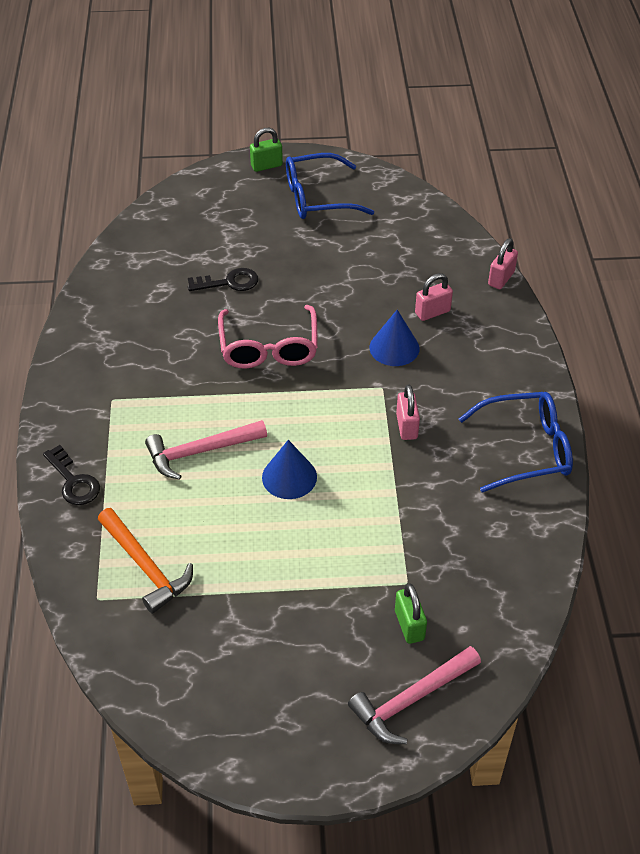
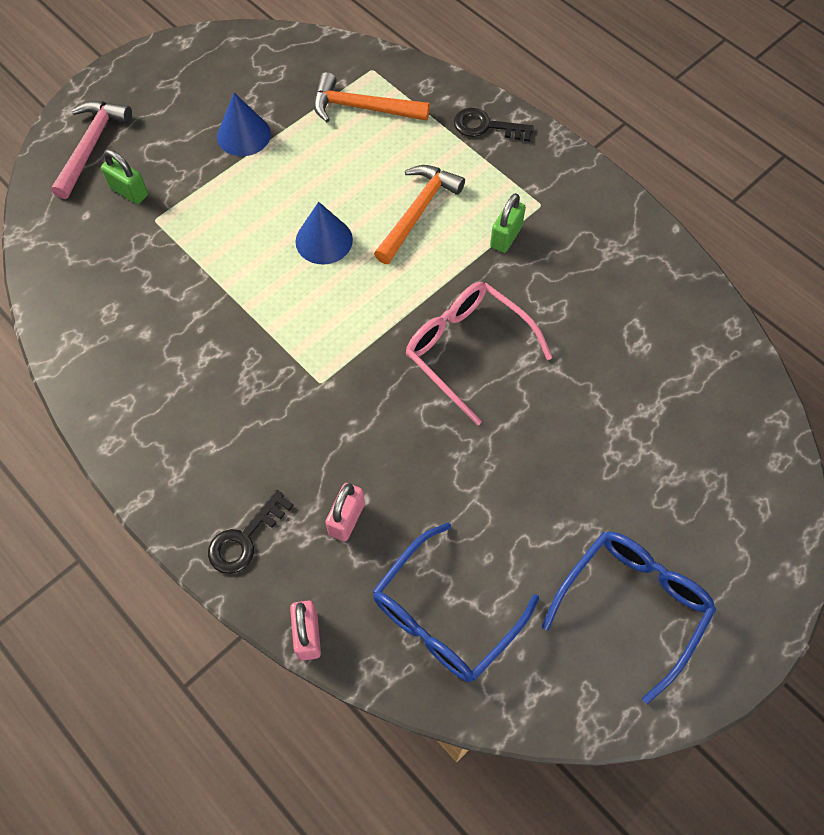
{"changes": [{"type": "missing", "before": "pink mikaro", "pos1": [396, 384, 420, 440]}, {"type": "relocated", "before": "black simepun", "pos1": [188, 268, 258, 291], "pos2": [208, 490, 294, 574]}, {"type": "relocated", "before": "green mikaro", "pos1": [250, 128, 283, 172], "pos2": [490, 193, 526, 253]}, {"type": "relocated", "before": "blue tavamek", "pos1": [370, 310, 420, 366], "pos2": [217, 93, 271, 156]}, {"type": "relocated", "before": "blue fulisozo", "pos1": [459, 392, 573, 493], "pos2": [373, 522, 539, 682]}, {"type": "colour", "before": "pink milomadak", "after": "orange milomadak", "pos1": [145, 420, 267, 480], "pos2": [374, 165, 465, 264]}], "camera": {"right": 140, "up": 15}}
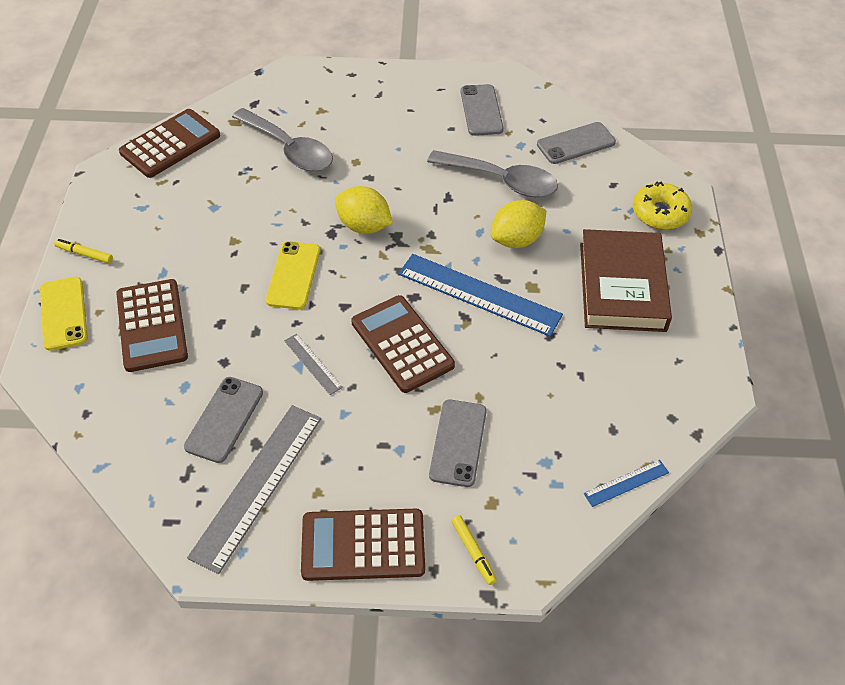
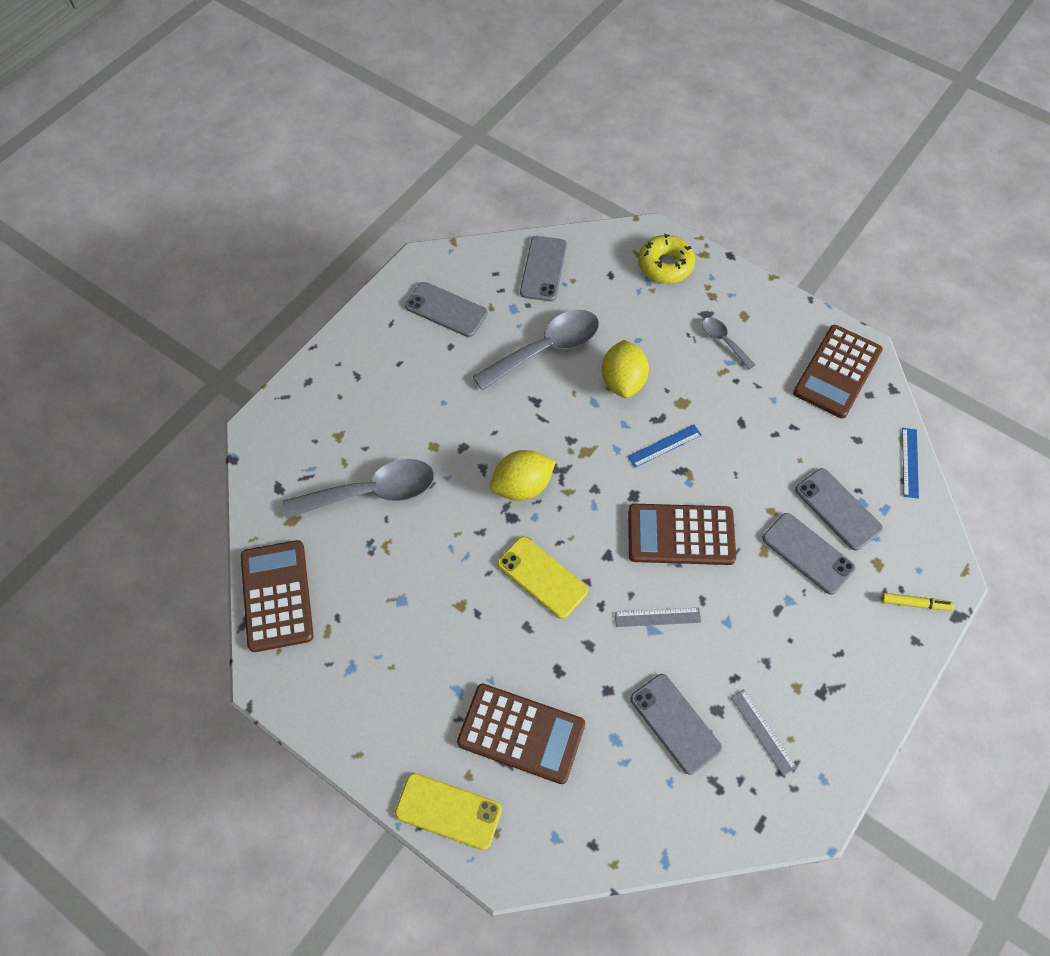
{"changes": [{"type": "missing", "before": "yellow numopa", "pos1": [54, 239, 113, 264]}, {"type": "appeared", "after": "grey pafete", "pos2": [795, 468, 883, 551]}, {"type": "relocated", "before": "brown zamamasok", "pos1": [301, 509, 425, 581], "pos2": [793, 325, 883, 418]}, {"type": "exchanged", "before": "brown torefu", "after": "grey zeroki", "pos1": [580, 229, 672, 332], "pos2": [702, 317, 756, 370]}, {"type": "size", "before": "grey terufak", "pos1": [187, 405, 321, 574], "pos2": [731, 689, 797, 776], "scale": 0.47}, {"type": "size", "before": "blue terufak", "pos1": [398, 254, 563, 337], "pos2": [628, 424, 702, 468], "scale": 0.47}], "camera": {"right": -55, "up": 10}}
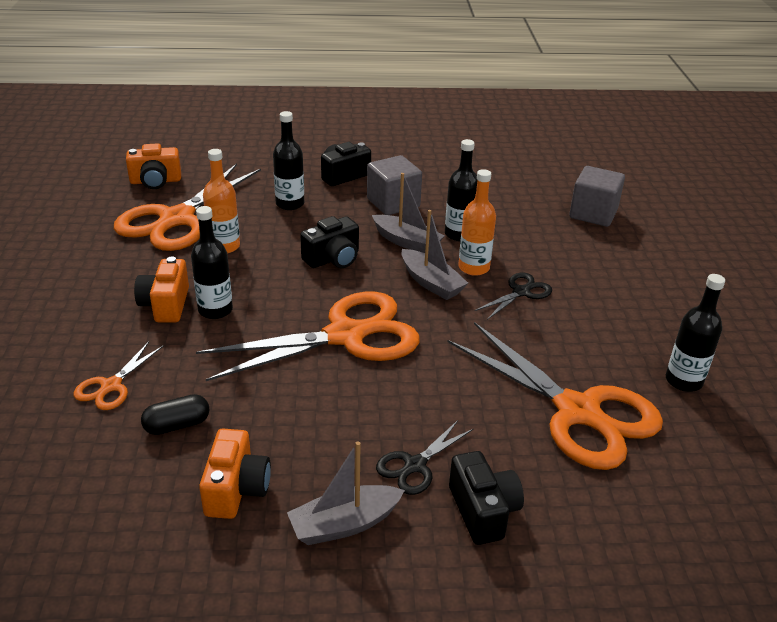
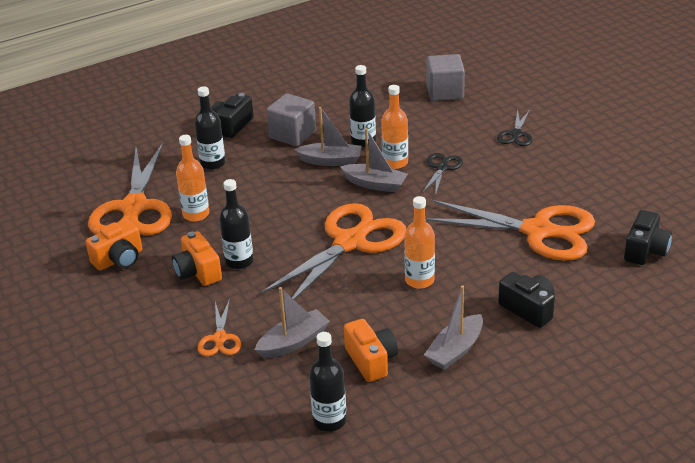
{"changes": [{"type": "appeared", "after": "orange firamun", "pos2": [404, 196, 435, 289]}, {"type": "relocated", "before": "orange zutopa", "pos1": [126, 143, 181, 189], "pos2": [86, 220, 142, 270]}, {"type": "relocated", "before": "black zutopa", "pos1": [300, 216, 359, 268], "pos2": [624, 210, 672, 265]}, {"type": "relocated", "before": "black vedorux", "pos1": [376, 420, 474, 495], "pos2": [497, 110, 532, 146]}, {"type": "relocated", "before": "black firamun", "pos1": [666, 274, 725, 392], "pos2": [309, 332, 347, 432]}, {"type": "exchanged", "before": "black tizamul", "after": "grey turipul", "pos1": [141, 394, 210, 435], "pos2": [255, 287, 330, 358]}], "camera": {"right": -25, "up": 0}}
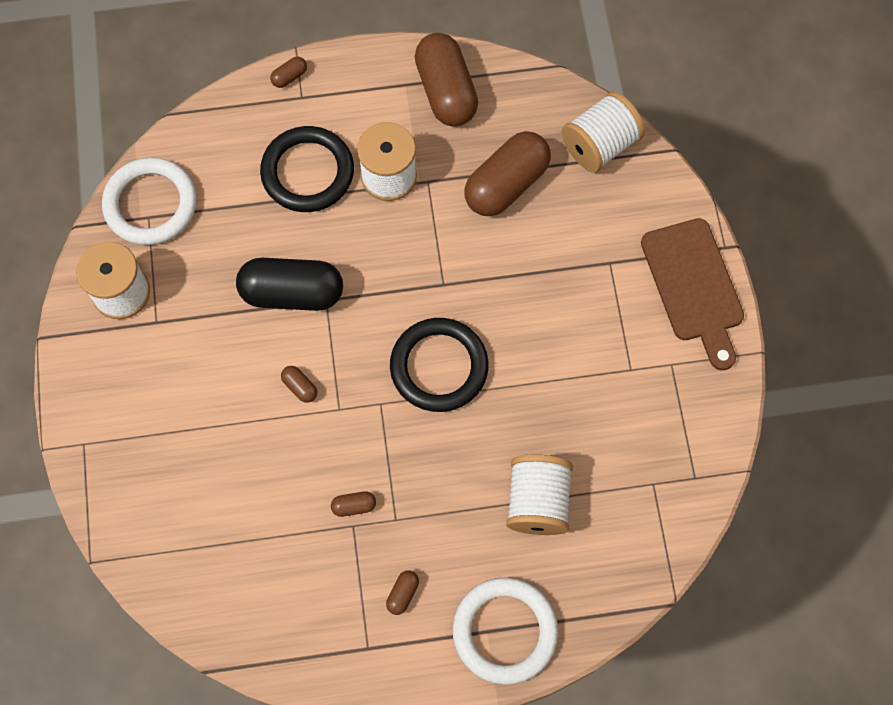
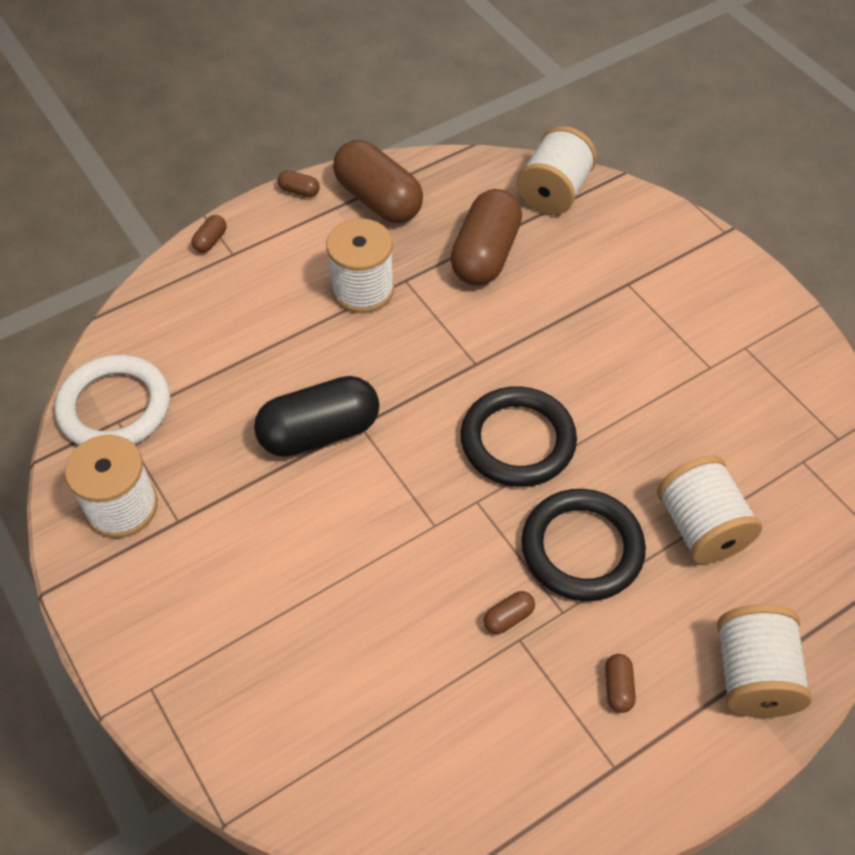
{"changes": [{"type": "missing", "before": "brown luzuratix", "pos1": [641, 218, 744, 370]}, {"type": "relocated", "before": "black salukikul", "pos1": [260, 126, 354, 212], "pos2": [521, 489, 646, 601]}, {"type": "relocated", "before": "brown tizamul", "pos1": [281, 366, 317, 403], "pos2": [278, 170, 320, 197]}, {"type": "exchanged", "before": "white salukikul", "after": "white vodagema", "pos1": [453, 578, 558, 685], "pos2": [717, 604, 812, 718]}], "camera": {"right": -25, "up": -15}}
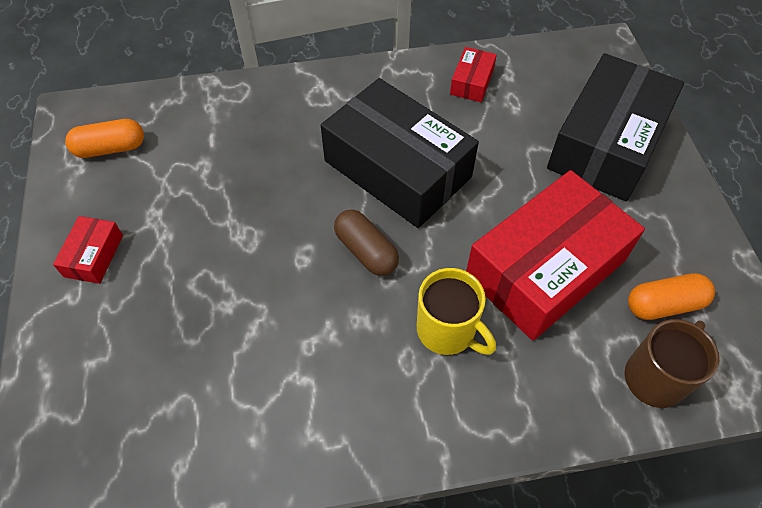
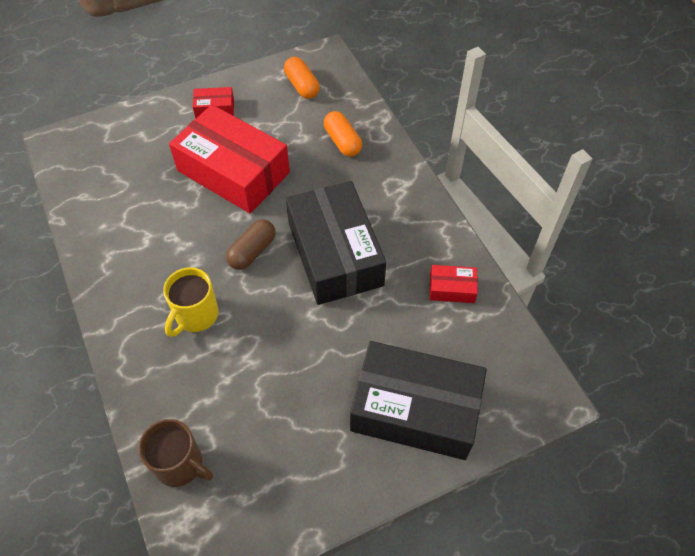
{"changes": [{"type": "relocated", "before": "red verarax", "pos1": [466, 170, 645, 341], "pos2": [169, 105, 290, 213]}, {"type": "relocated", "before": "orange tizamul", "pos1": [628, 273, 715, 320], "pos2": [324, 111, 362, 157]}, {"type": "spun", "before": "black verarax", "pos1": [321, 78, 479, 228], "pos2": [286, 181, 386, 305], "turn": -45}], "camera": {"right": 75, "up": 0}}
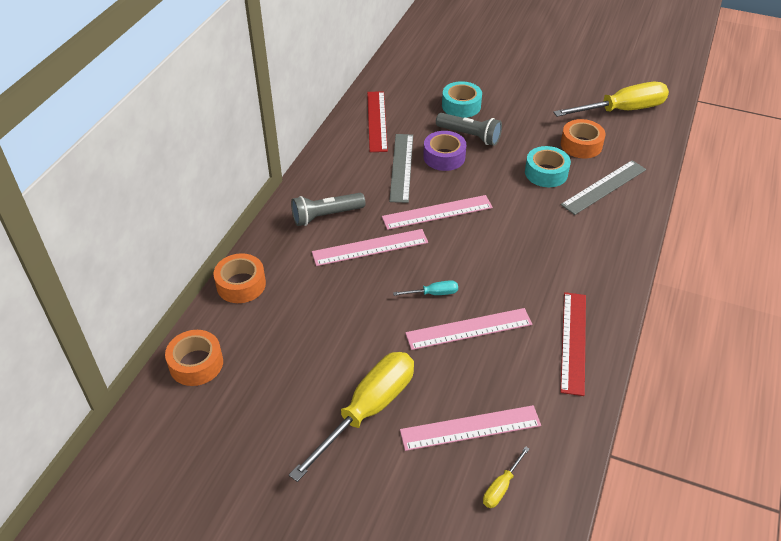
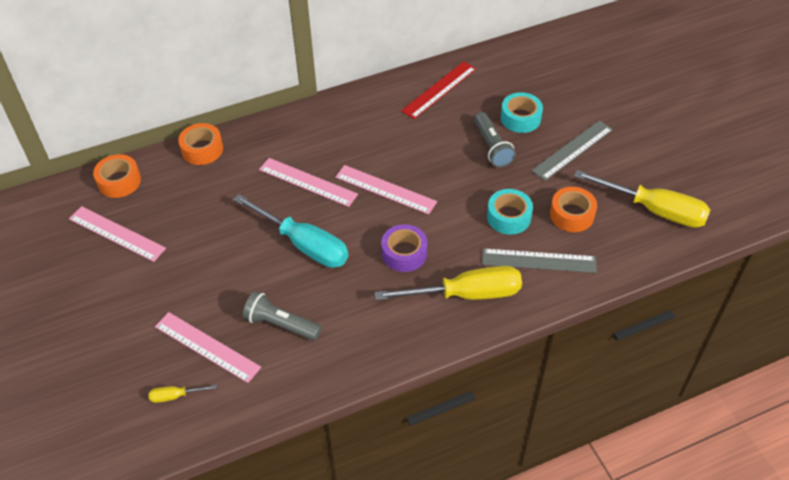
{"changes": [{"type": "missing", "before": "red terufak", "pos1": [560, 292, 586, 396]}, {"type": "relocated", "before": "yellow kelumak", "pos1": [289, 352, 414, 482], "pos2": [375, 266, 522, 300]}, {"type": "relocated", "before": "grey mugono", "pos1": [291, 193, 366, 226], "pos2": [243, 291, 321, 341]}, {"type": "relocated", "before": "grey terufak", "pos1": [389, 134, 413, 203], "pos2": [532, 120, 613, 181]}, {"type": "relocated", "before": "pink terufak", "pos1": [405, 308, 532, 350], "pos2": [69, 206, 166, 262]}, {"type": "relocated", "before": "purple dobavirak", "pos1": [423, 131, 466, 171], "pos2": [381, 224, 427, 272]}, {"type": "size", "before": "turquoise kelumak", "pos1": [393, 280, 458, 296], "pos2": [233, 194, 349, 268], "scale": 2.34}], "camera": {"right": 45, "up": 5}}
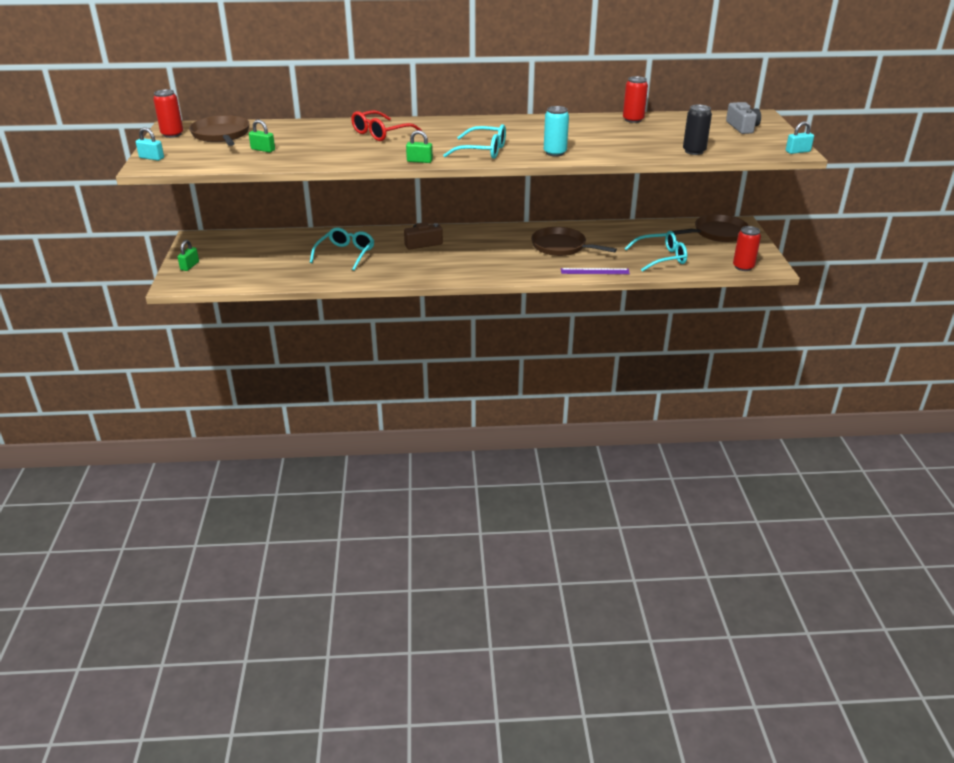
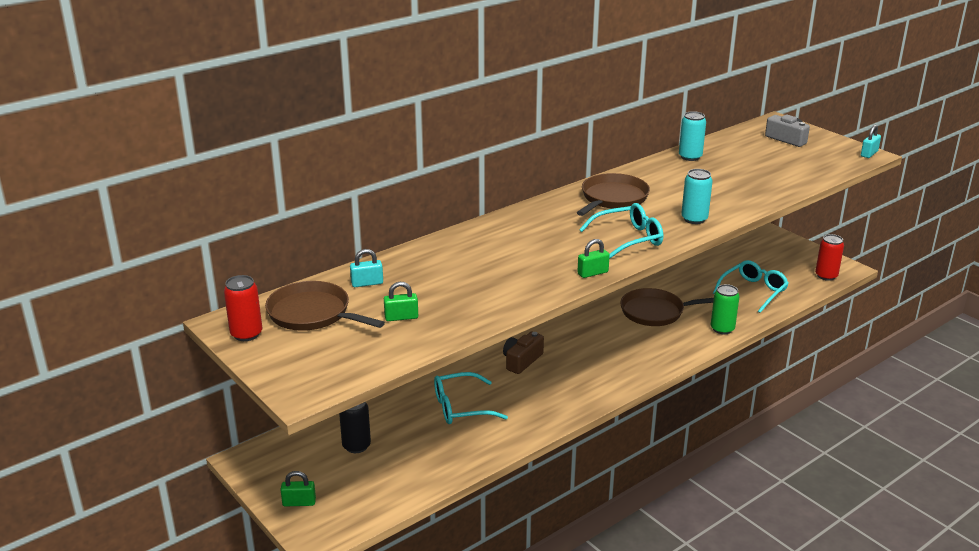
{"changes": [{"type": "missing", "before": "red fulisozo", "pos1": [351, 110, 422, 141]}, {"type": "relocated", "before": "turquoise mikaro", "pos1": [136, 127, 164, 161], "pos2": [350, 249, 383, 287]}, {"type": "relocated", "before": "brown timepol", "pos1": [672, 214, 749, 242], "pos2": [577, 173, 650, 216]}, {"type": "relocated", "before": "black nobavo", "pos1": [683, 105, 712, 155], "pos2": [339, 402, 371, 453]}, {"type": "exchanged", "before": "purple terufak", "after": "green nobavo", "pos1": [561, 268, 630, 274], "pos2": [710, 284, 740, 334]}, {"type": "colour", "before": "red nobavo", "after": "turquoise nobavo", "pos1": [623, 76, 648, 123], "pos2": [679, 111, 706, 161]}, {"type": "spun", "before": "green mikaro", "pos1": [177, 240, 199, 271], "pos2": [280, 471, 316, 506], "turn": -75}, {"type": "spun", "before": "turquoise fulisozo", "pos1": [310, 228, 374, 271], "pos2": [434, 372, 508, 424], "turn": -90}], "camera": {"right": -35, "up": -5}}
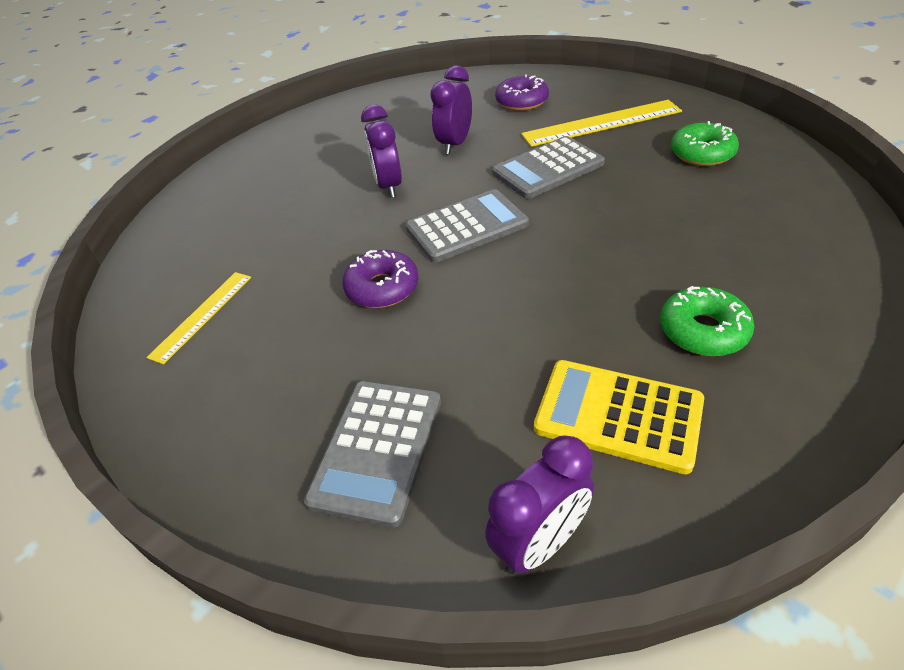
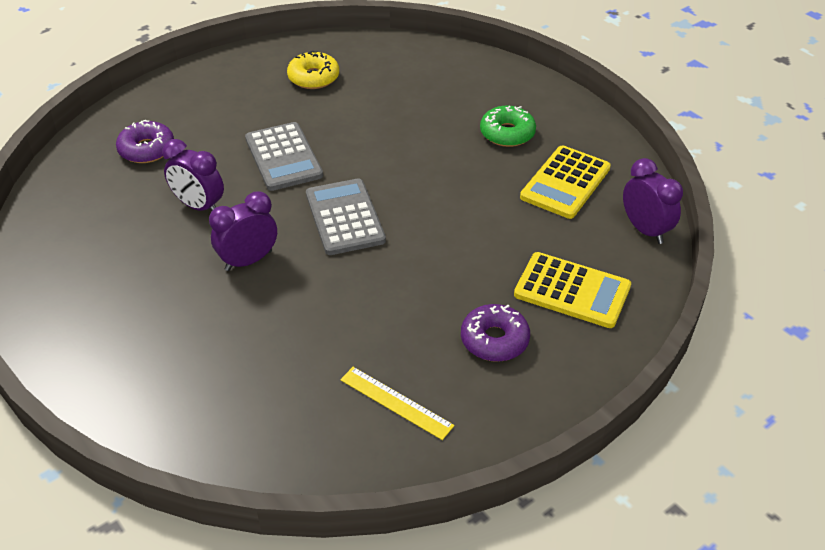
{"changes": [{"type": "missing", "before": "yellow terufak", "pos1": [521, 100, 682, 147]}, {"type": "relocated", "before": "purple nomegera", "pos1": [342, 250, 419, 308], "pos2": [461, 304, 530, 362]}, {"type": "colour", "before": "grey zamamasok", "after": "yellow zamamasok", "pos1": [304, 381, 441, 528], "pos2": [514, 252, 631, 328]}, {"type": "colour", "before": "green nomegera", "after": "yellow nomegera", "pos1": [671, 121, 739, 166], "pos2": [287, 51, 339, 89]}, {"type": "spun", "before": "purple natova", "pos1": [361, 104, 402, 198], "pos2": [209, 191, 277, 271], "turn": 150}], "camera": {"right": -85, "up": 0}}
